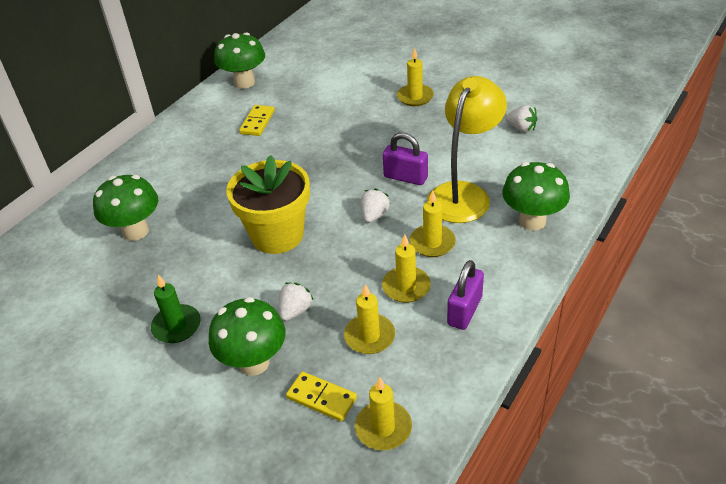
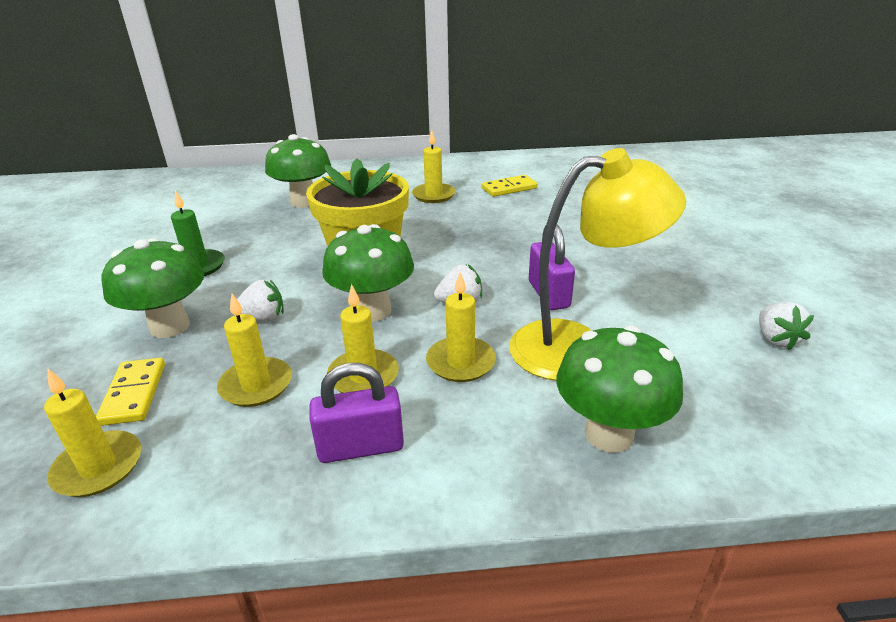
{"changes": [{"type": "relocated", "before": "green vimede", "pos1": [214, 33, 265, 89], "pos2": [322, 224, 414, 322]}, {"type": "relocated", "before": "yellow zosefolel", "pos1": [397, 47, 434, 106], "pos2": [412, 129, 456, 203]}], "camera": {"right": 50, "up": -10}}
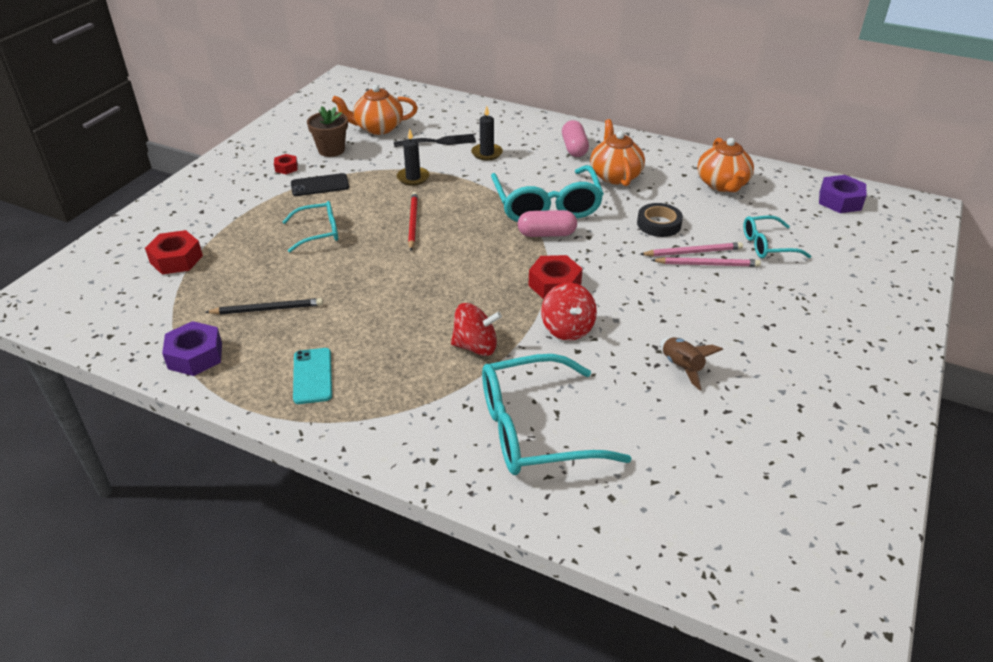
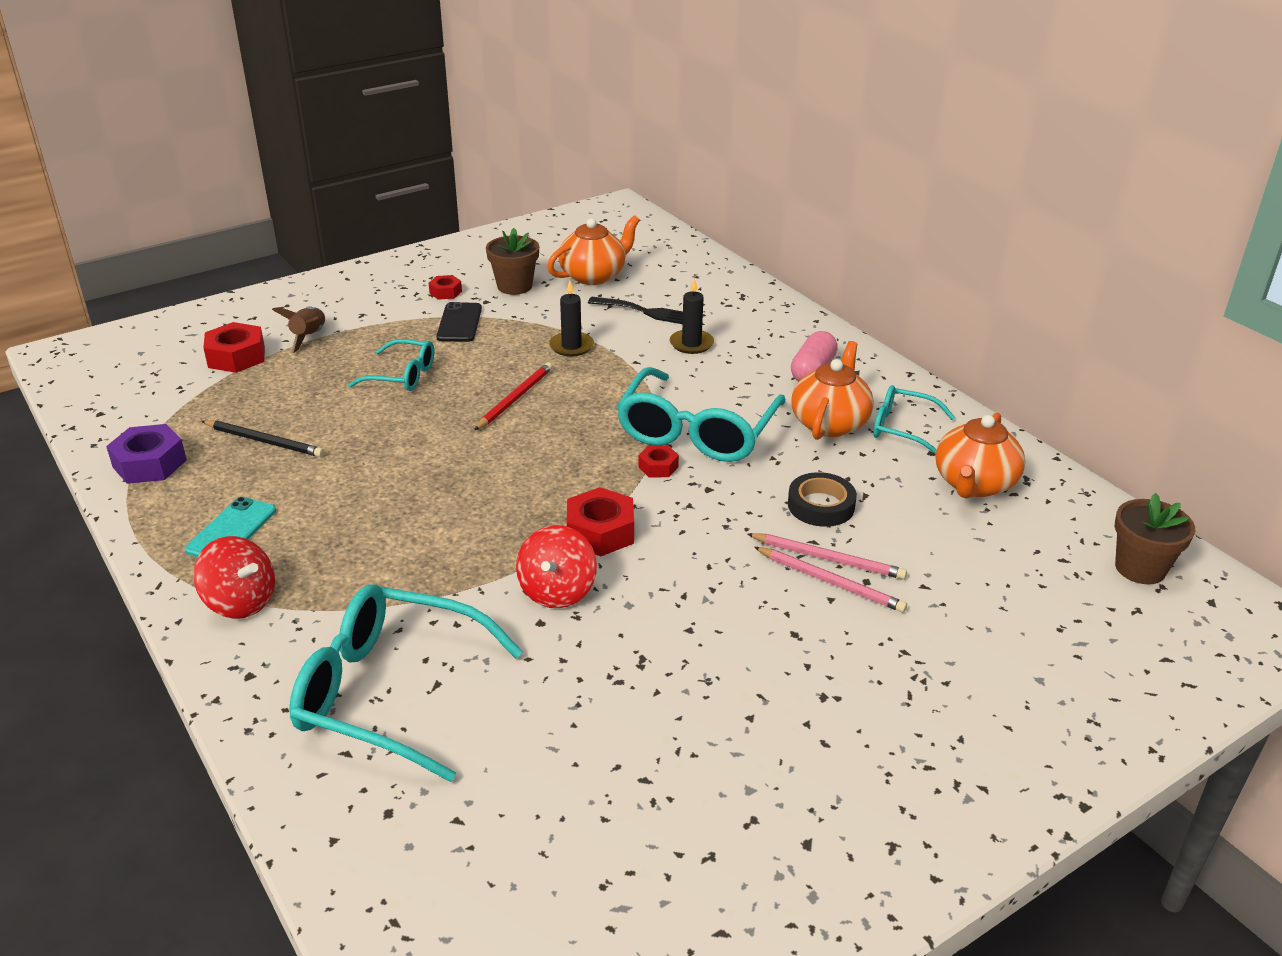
{"changes": [{"type": "relocated", "before": "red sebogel", "pos1": [451, 303, 502, 356], "pos2": [193, 536, 275, 619]}, {"type": "relocated", "before": "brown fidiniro", "pos1": [660, 337, 723, 390], "pos2": [272, 306, 325, 353]}, {"type": "relocated", "before": "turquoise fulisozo", "pos1": [743, 216, 811, 258], "pos2": [873, 385, 955, 455]}, {"type": "exchanged", "before": "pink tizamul", "after": "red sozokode", "pos1": [518, 210, 577, 237], "pos2": [638, 445, 679, 477]}, {"type": "exchanged", "before": "purple sozokode", "after": "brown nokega", "pos1": [819, 175, 867, 213], "pos2": [1115, 493, 1195, 584]}, {"type": "spun", "before": "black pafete", "pos1": [291, 173, 349, 196], "pos2": [436, 302, 482, 342], "turn": 75}, {"type": "spun", "before": "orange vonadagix", "pos1": [332, 85, 418, 135], "pos2": [547, 215, 640, 285], "turn": 120}], "camera": {"right": 30, "up": -5}}
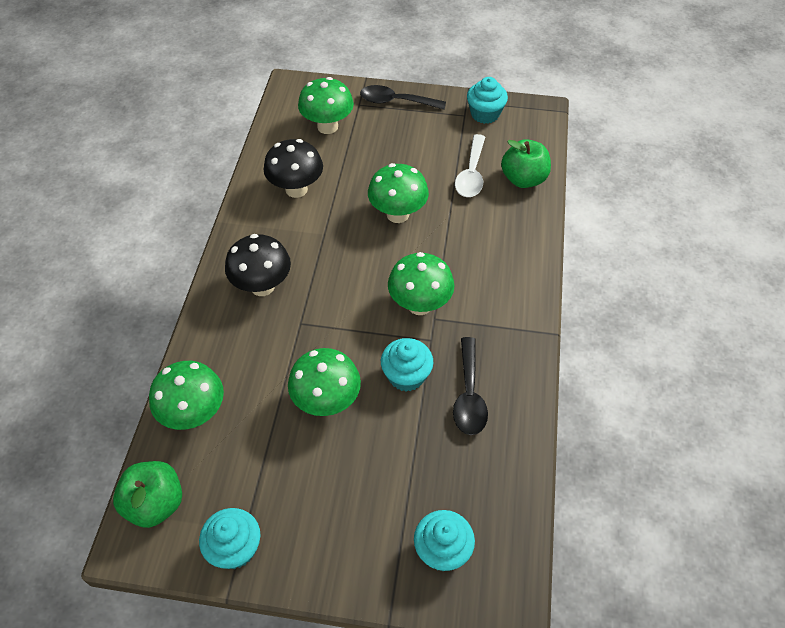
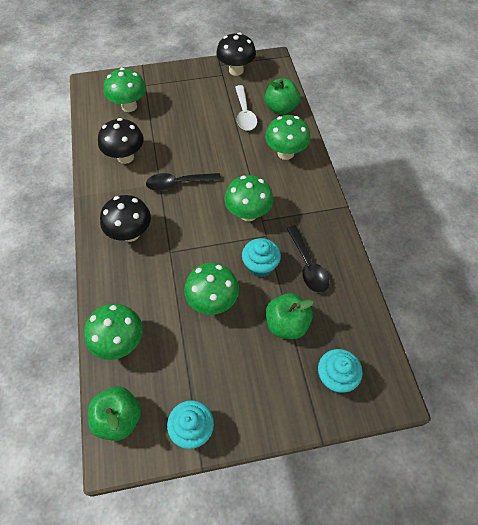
{"changes": [{"type": "appeared", "after": "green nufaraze", "pos2": [266, 293, 314, 339]}, {"type": "relocated", "before": "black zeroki", "pos1": [360, 85, 446, 109], "pos2": [146, 173, 221, 191]}, {"type": "relocated", "before": "green vimede", "pos1": [368, 163, 429, 223], "pos2": [265, 115, 310, 160]}, {"type": "exchanged", "before": "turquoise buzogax", "after": "black vimede", "pos1": [467, 77, 508, 124], "pos2": [216, 32, 256, 76]}], "camera": {"right": -20, "up": 5}}
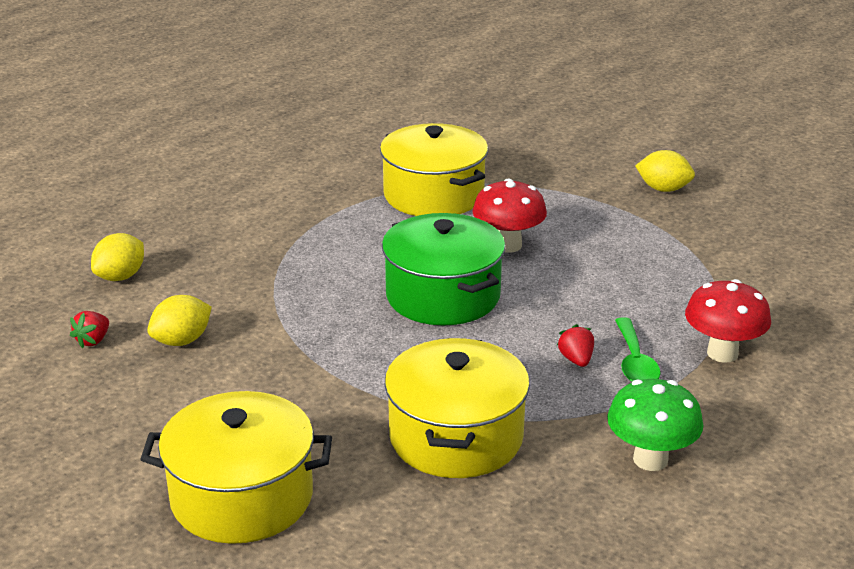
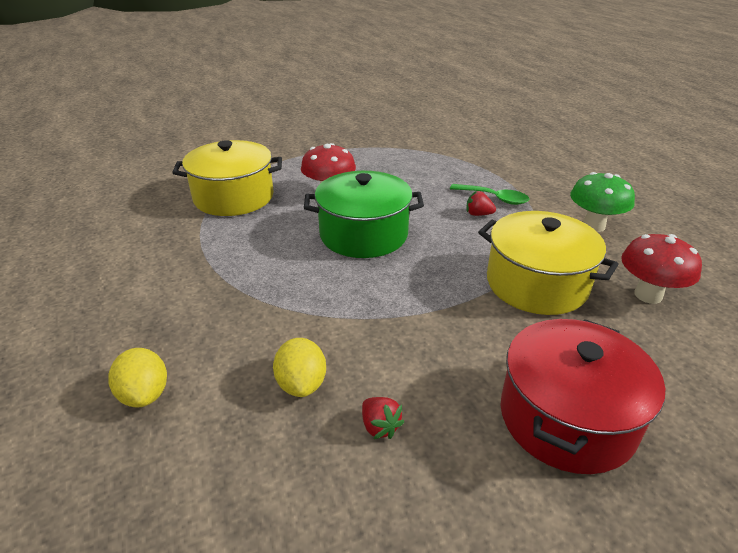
{"changes": [{"type": "missing", "before": "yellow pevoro", "pos1": [635, 150, 695, 192]}, {"type": "relocated", "before": "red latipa", "pos1": [70, 311, 109, 348], "pos2": [362, 397, 404, 439]}, {"type": "relocated", "before": "red vimede", "pos1": [685, 279, 771, 363], "pos2": [621, 234, 702, 304]}, {"type": "colour", "before": "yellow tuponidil", "after": "red tuponidil", "pos1": [140, 391, 332, 544], "pos2": [501, 319, 666, 474]}], "camera": {"right": -60, "up": 5}}
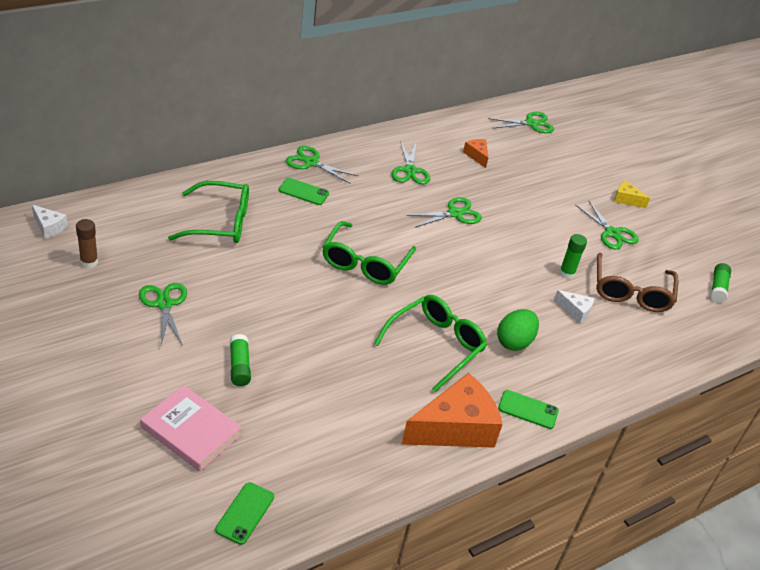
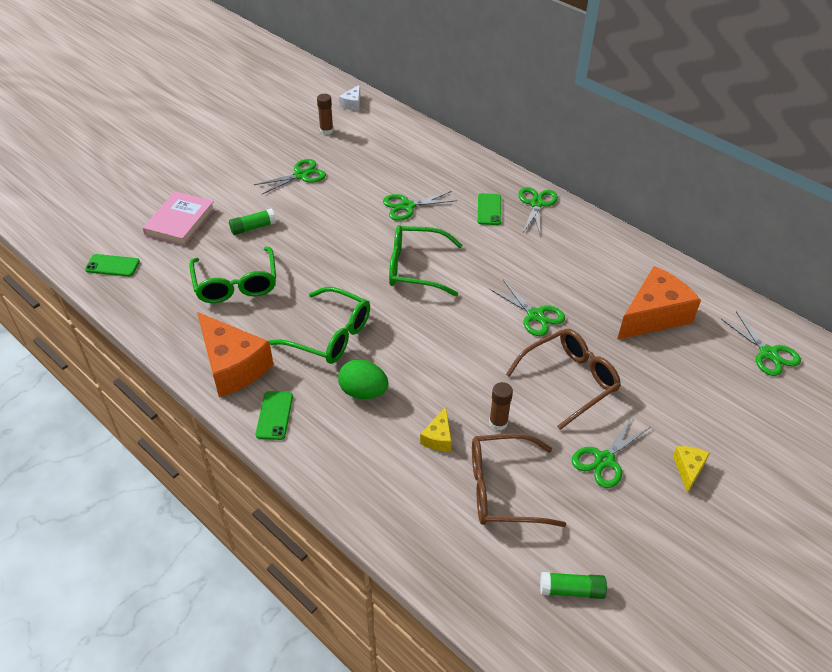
{"changes": [{"type": "appeared", "after": "brown fulisozo", "pos2": [506, 329, 621, 430]}, {"type": "relocated", "before": "green fulisozo", "pos1": [168, 181, 249, 243], "pos2": [189, 247, 276, 303]}, {"type": "relocated", "before": "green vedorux", "pos1": [391, 141, 430, 184], "pos2": [383, 191, 457, 221]}, {"type": "colour", "before": "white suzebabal", "after": "yellow suzebabal", "pos1": [554, 290, 594, 324], "pos2": [420, 407, 452, 451]}, {"type": "colour", "before": "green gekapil", "after": "brown gekapil", "pos1": [559, 234, 587, 279], "pos2": [489, 382, 513, 431]}, {"type": "size", "before": "orange suzebabal", "pos1": [463, 139, 488, 168], "pos2": [618, 266, 701, 339], "scale": 2.17}], "camera": {"right": 80, "up": 5}}
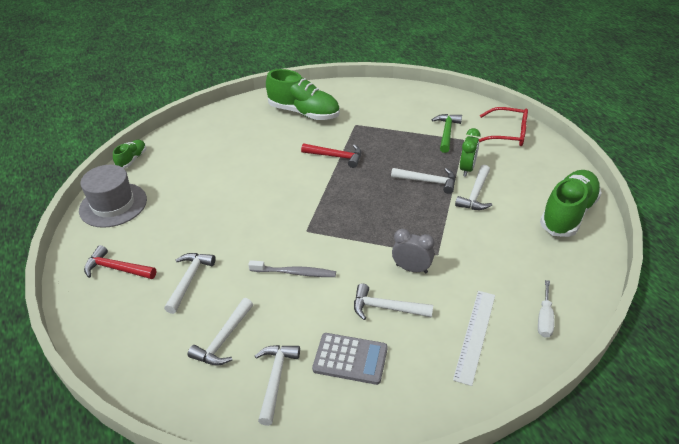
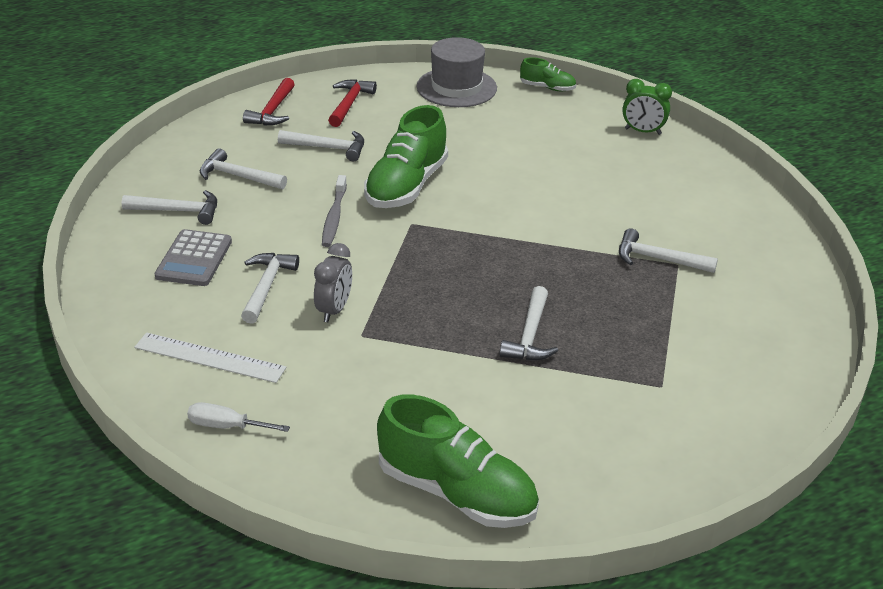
{"changes": [{"type": "missing", "before": "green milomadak", "pos1": [432, 114, 462, 153]}, {"type": "missing", "before": "red fulisozo", "pos1": [479, 107, 528, 146]}, {"type": "relocated", "before": "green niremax", "pos1": [266, 69, 340, 120], "pos2": [364, 105, 448, 208]}, {"type": "relocated", "before": "red milomadak", "pos1": [301, 143, 361, 168], "pos2": [243, 78, 295, 126]}, {"type": "relocated", "before": "white milomadak", "pos1": [455, 165, 492, 210], "pos2": [619, 228, 718, 273]}, {"type": "relocated", "before": "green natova", "pos1": [460, 128, 480, 177], "pos2": [623, 79, 672, 135]}], "camera": {"right": 85, "up": -5}}
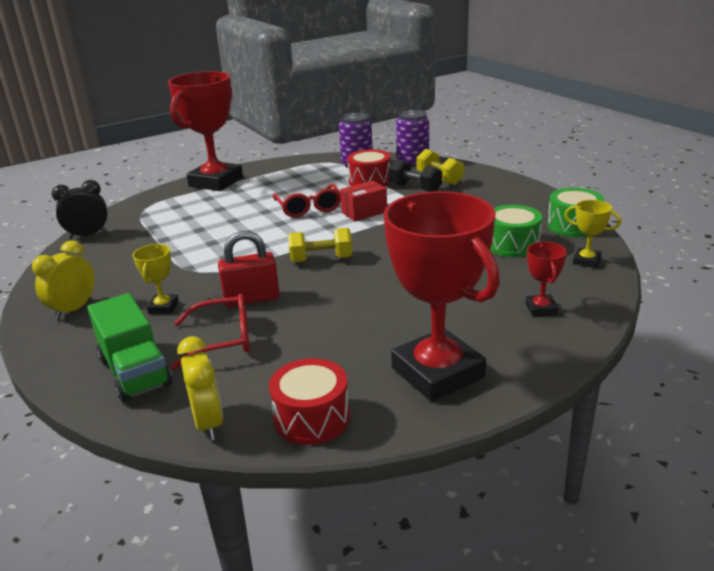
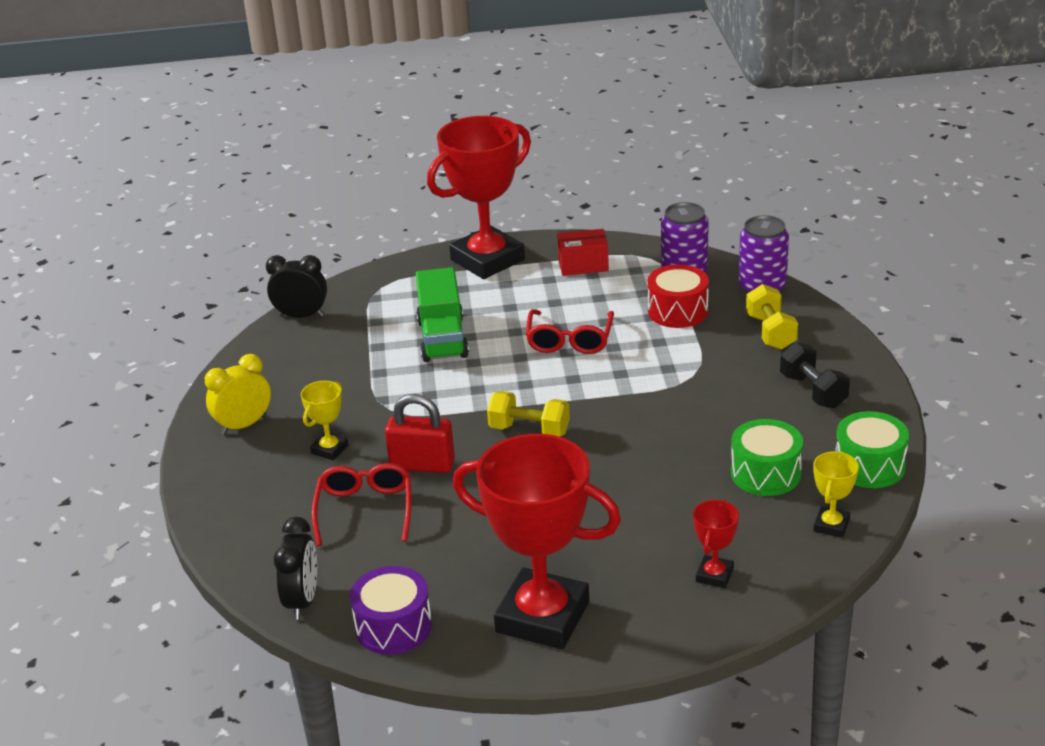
{"changes": [{"type": "relocated", "before": "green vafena", "pos1": [87, 293, 173, 402], "pos2": [416, 267, 469, 362]}, {"type": "relocated", "before": "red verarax", "pos1": [340, 181, 387, 221], "pos2": [557, 229, 609, 276]}, {"type": "relocated", "before": "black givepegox", "pos1": [389, 159, 442, 192], "pos2": [780, 342, 850, 408]}, {"type": "colour", "before": "yellow natova", "after": "black natova", "pos1": [177, 336, 223, 440], "pos2": [274, 517, 317, 620]}, {"type": "colour", "before": "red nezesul", "after": "purple nezesul", "pos1": [269, 358, 350, 445], "pos2": [350, 566, 432, 654]}, {"type": "spun", "before": "red fulisozo", "pos1": [171, 293, 250, 369], "pos2": [311, 463, 411, 546], "turn": -105}, {"type": "spun", "before": "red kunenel", "pos1": [384, 191, 500, 402], "pos2": [453, 434, 621, 649], "turn": -60}, {"type": "spun", "before": "yellow kunenel", "pos1": [564, 200, 621, 268], "pos2": [813, 452, 859, 538], "turn": 60}], "camera": {"right": 25, "up": 5}}
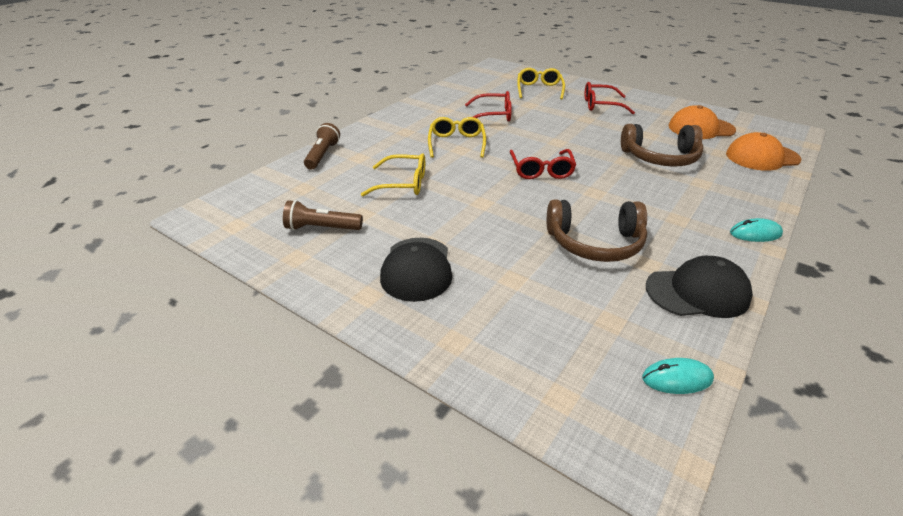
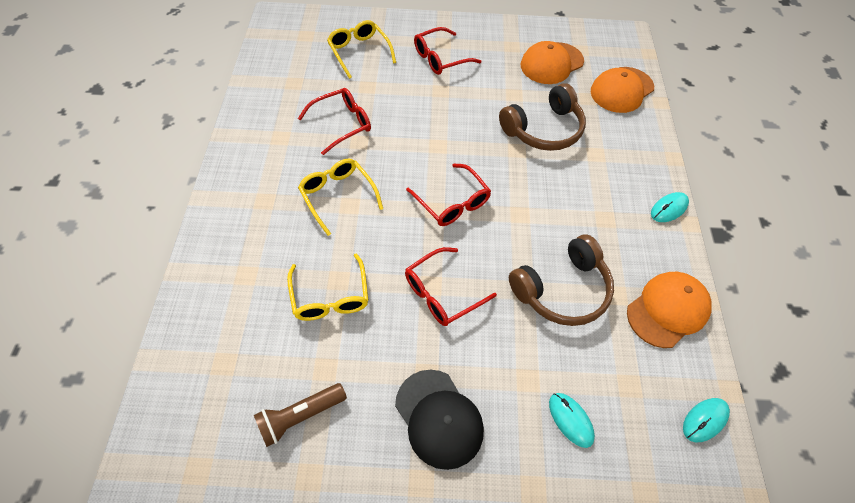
{"changes": [{"type": "missing", "before": "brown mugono", "pos1": [304, 123, 340, 170]}, {"type": "appeared", "after": "red fulisozo", "pos2": [405, 247, 497, 326]}, {"type": "appeared", "after": "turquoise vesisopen", "pos2": [549, 393, 595, 448]}, {"type": "colour", "before": "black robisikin", "after": "orange robisikin", "pos1": [646, 256, 753, 318], "pos2": [627, 272, 712, 348]}, {"type": "spun", "before": "yellow fulisozo", "pos1": [361, 153, 425, 196], "pos2": [287, 253, 368, 321], "turn": 105}], "camera": {"right": -35, "up": 20}}
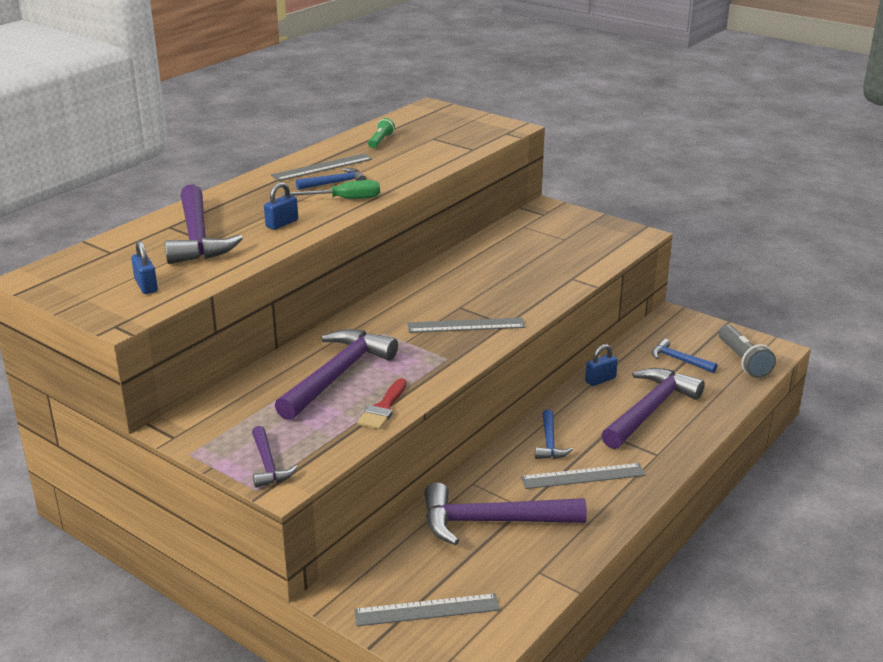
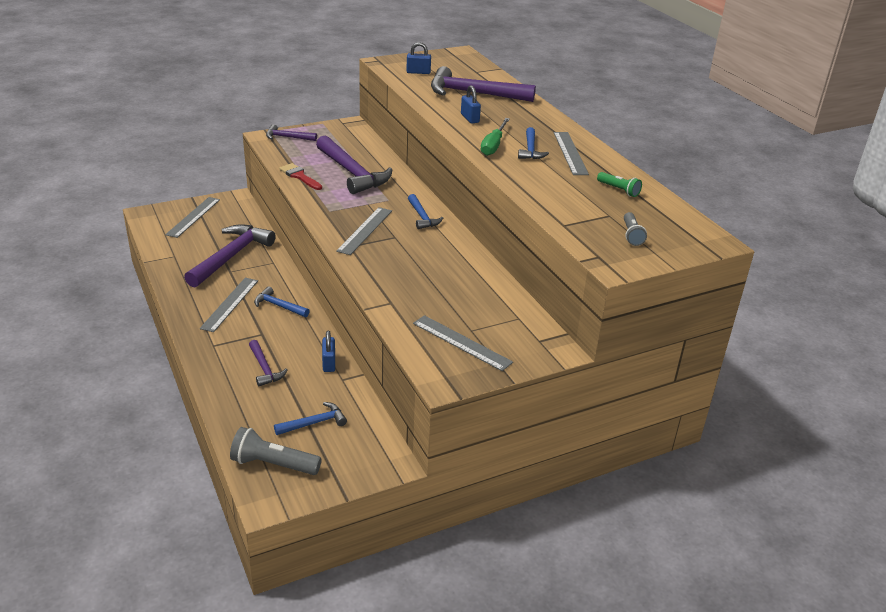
{"changes": [{"type": "appeared", "after": "blue milomadak", "pos2": [408, 194, 443, 229]}, {"type": "appeared", "after": "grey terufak", "pos2": [413, 315, 513, 371]}, {"type": "appeared", "after": "grey mugono", "pos2": [624, 212, 647, 246]}, {"type": "size", "before": "purple milomadak", "pos1": [601, 368, 705, 449], "pos2": [249, 340, 288, 386], "scale": 0.51}], "camera": {"right": 115, "up": 5}}
